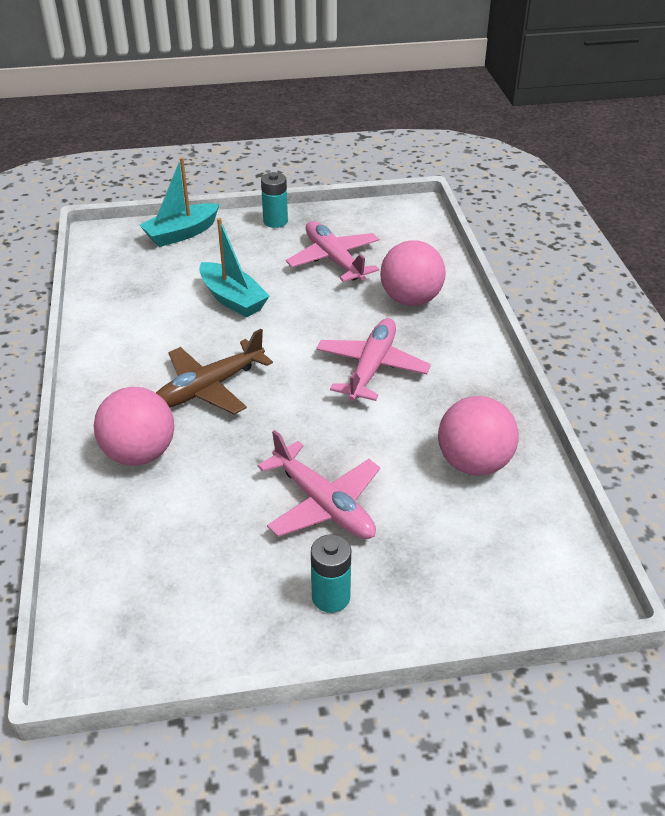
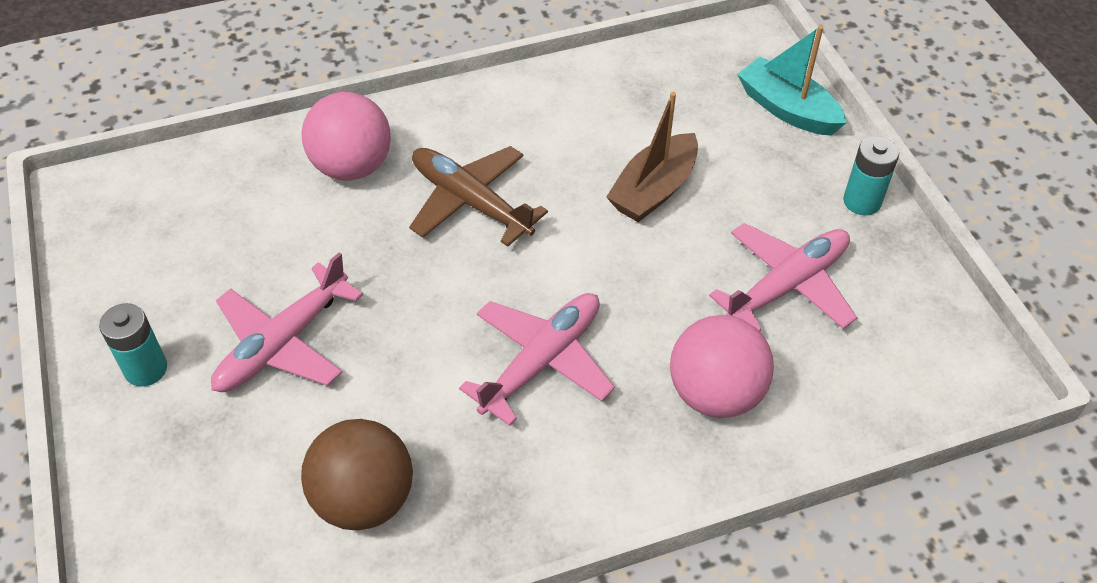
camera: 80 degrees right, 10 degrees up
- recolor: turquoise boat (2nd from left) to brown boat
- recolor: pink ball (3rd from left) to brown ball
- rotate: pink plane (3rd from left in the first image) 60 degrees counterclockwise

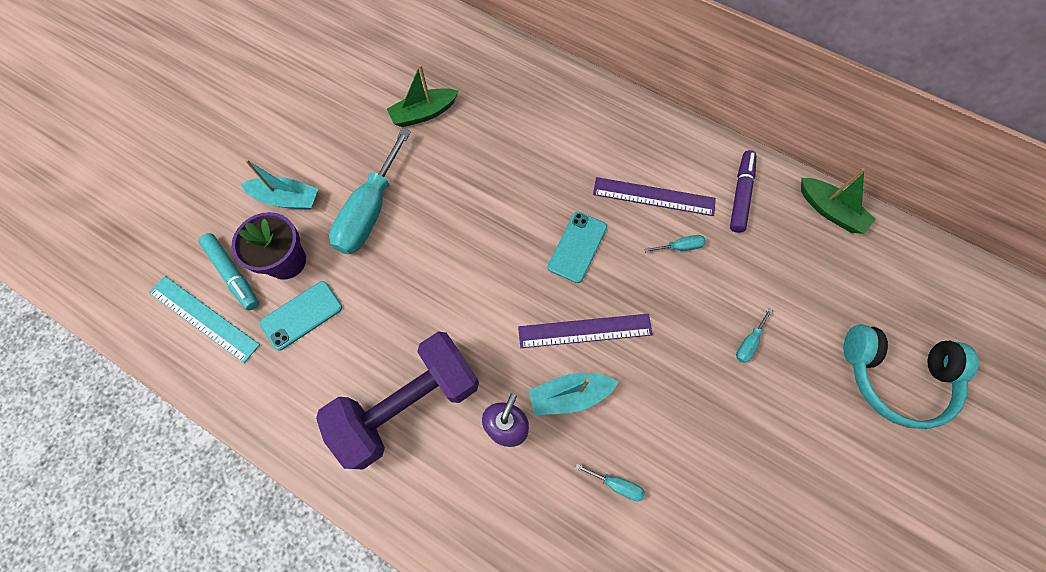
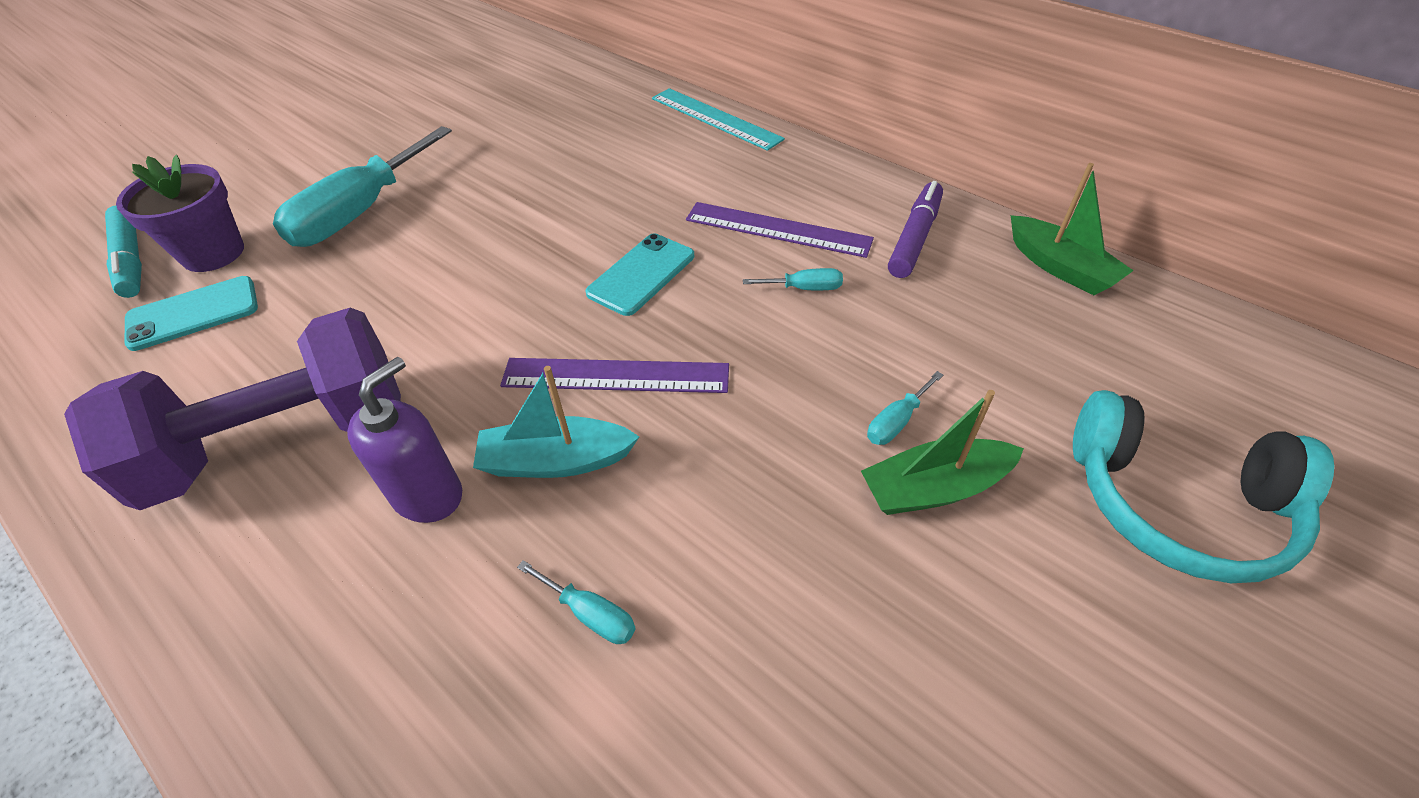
camera: 10 degrees right, 20 degrees down
- delete: turquoise boat (1st from left)
- move: turquoise ruler
- move: green boat (1st from left)

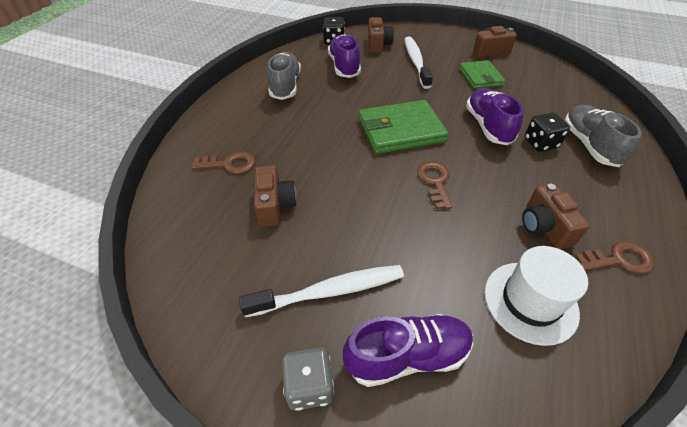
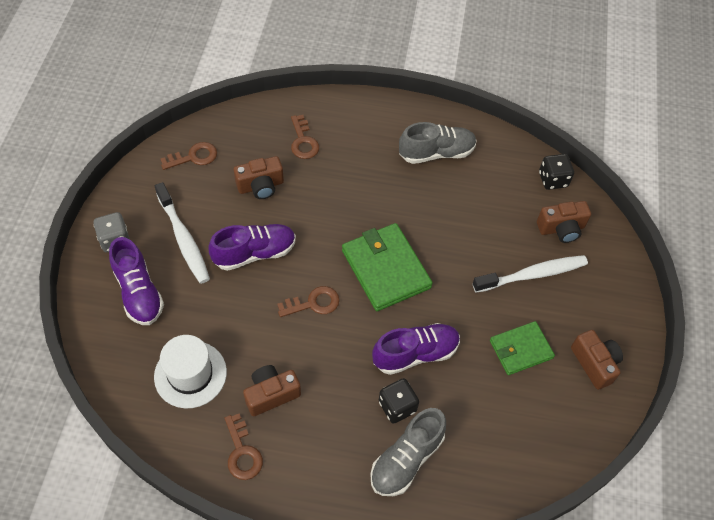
camera: 75 degrees right, 10 degrees up
- insert: brown key (1st from left)
- move: purple shoe (1st from left in the first image) to purple shoe (2nd from left)
- rotate: grey shoe (2nd from left in the first image) 150 degrees clockwise

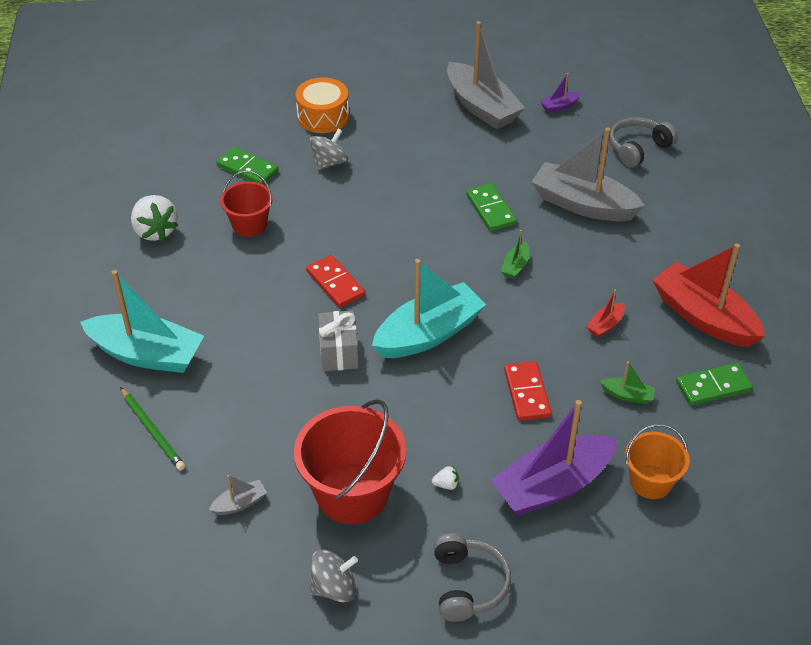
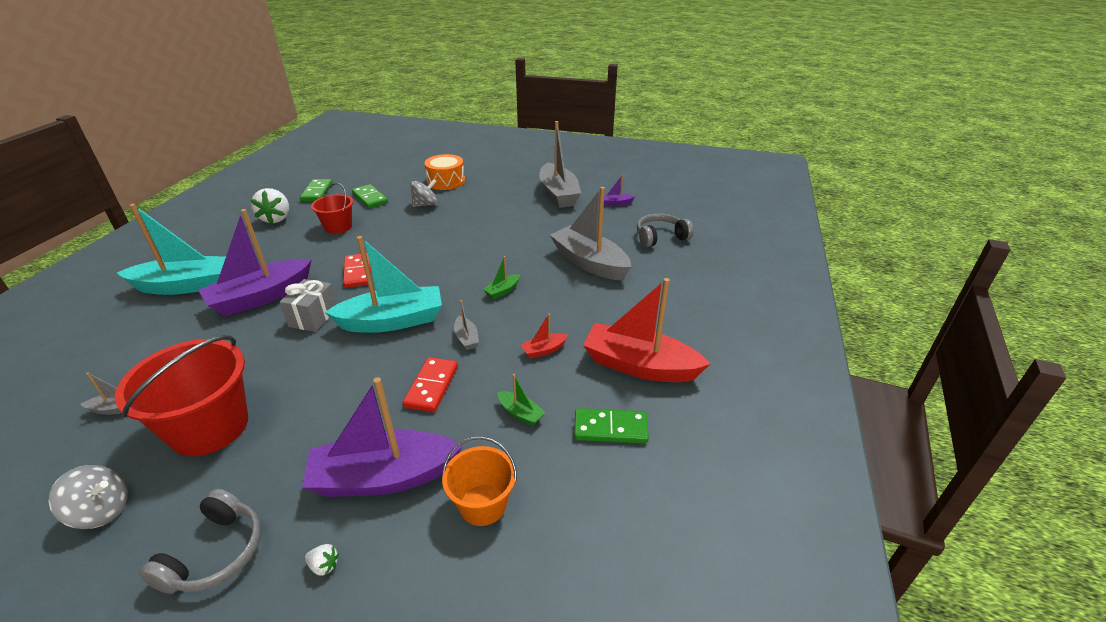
camera: 20 degrees right, 10 degrees down
- delete: green pencil
- insert: purple boat (1st from left)
- insert: grey boat (2nd from left)
- move: white strawberry (2nd from left)
- move: green domino (2nd from left in the first image) to green domino (1st from left)
- rotate: turquoise boat (1st from left) 45 degrees counterclockwise
- rotate: red boat (2nd from left) 45 degrees counterclockwise

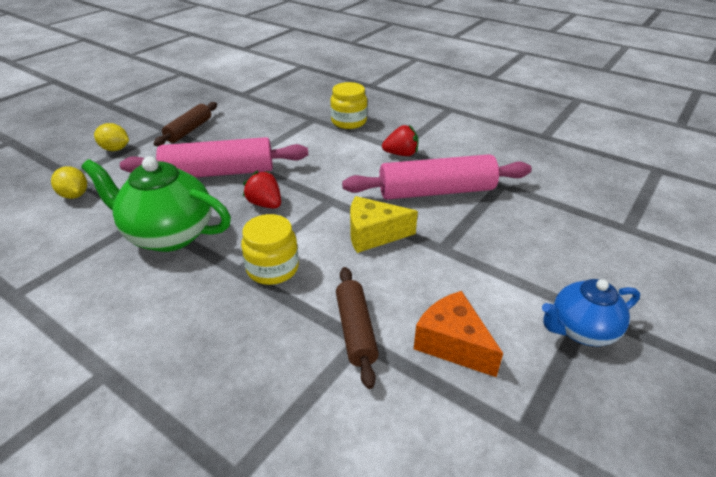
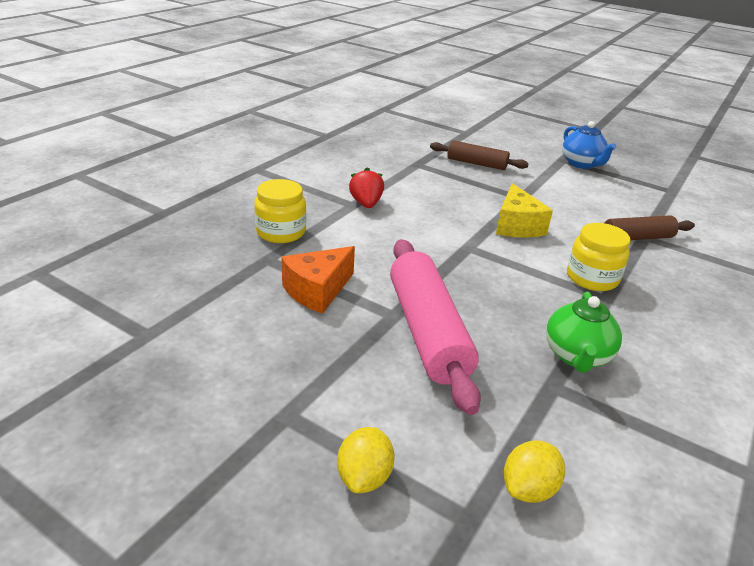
camera: 95 degrees left, 5 degrees down
- delete: red strawberry (1st from left)
- delete: pink rolling pin (2nd from left)
- move: brown rolling pin (1st from left)
- move: orange cheese
- resize: green teapot x0.62

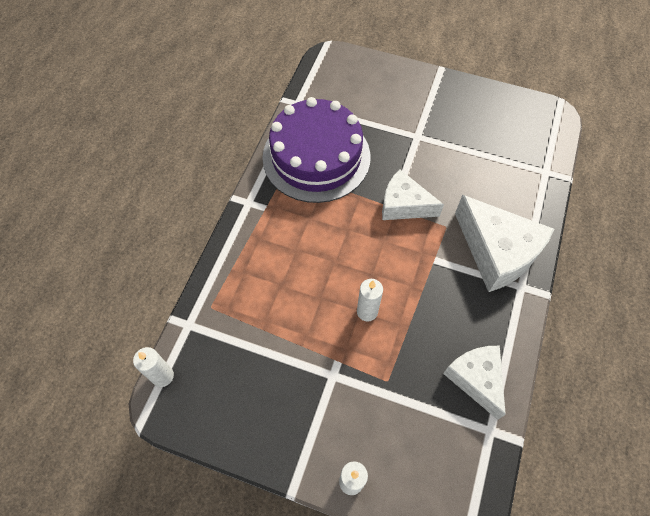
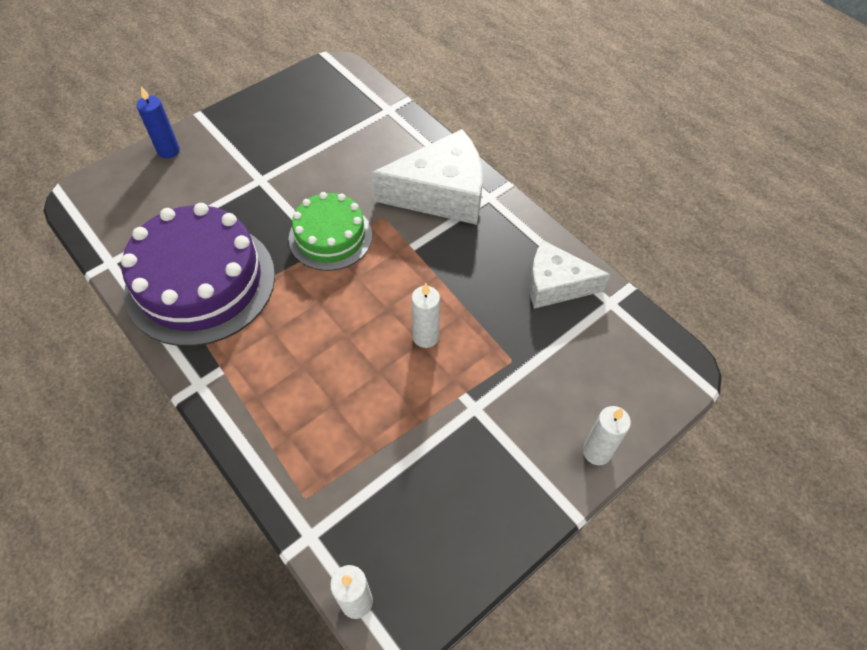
camera: 60 degrees left, 5 degrees down
- insert: blue candle
- replace: white cheese (1st from left) to green cake

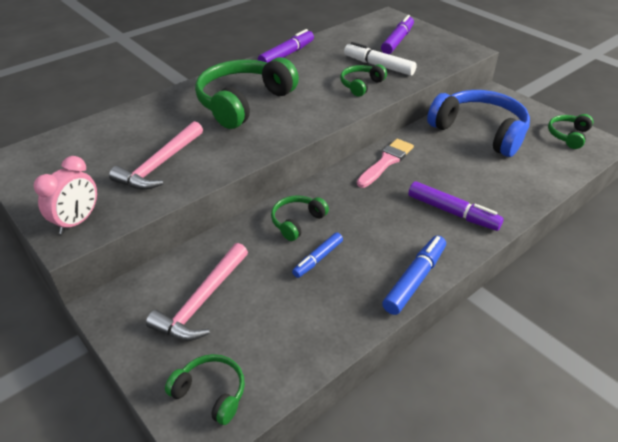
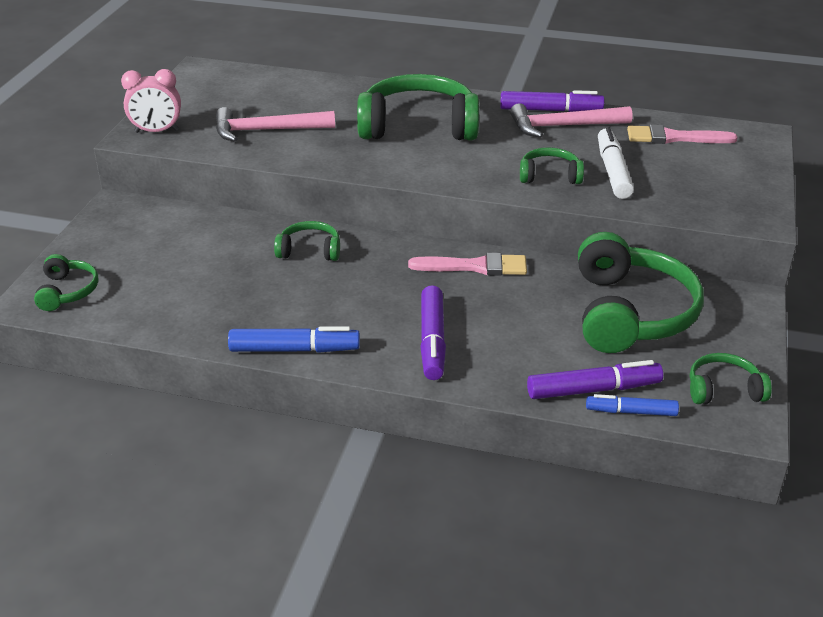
camera: 55 degrees right, 5 degrees down
- insert: pink brush (2nd from left)
- move: pink hammer (2nd from left)
- move: blue marker (1st from left in the first image) to blue marker (2nd from left)
- move: purple marker (2nd from left in the first image) to purple marker (3rd from left)
- recolor: blue headphones to green headphones (5th from left)

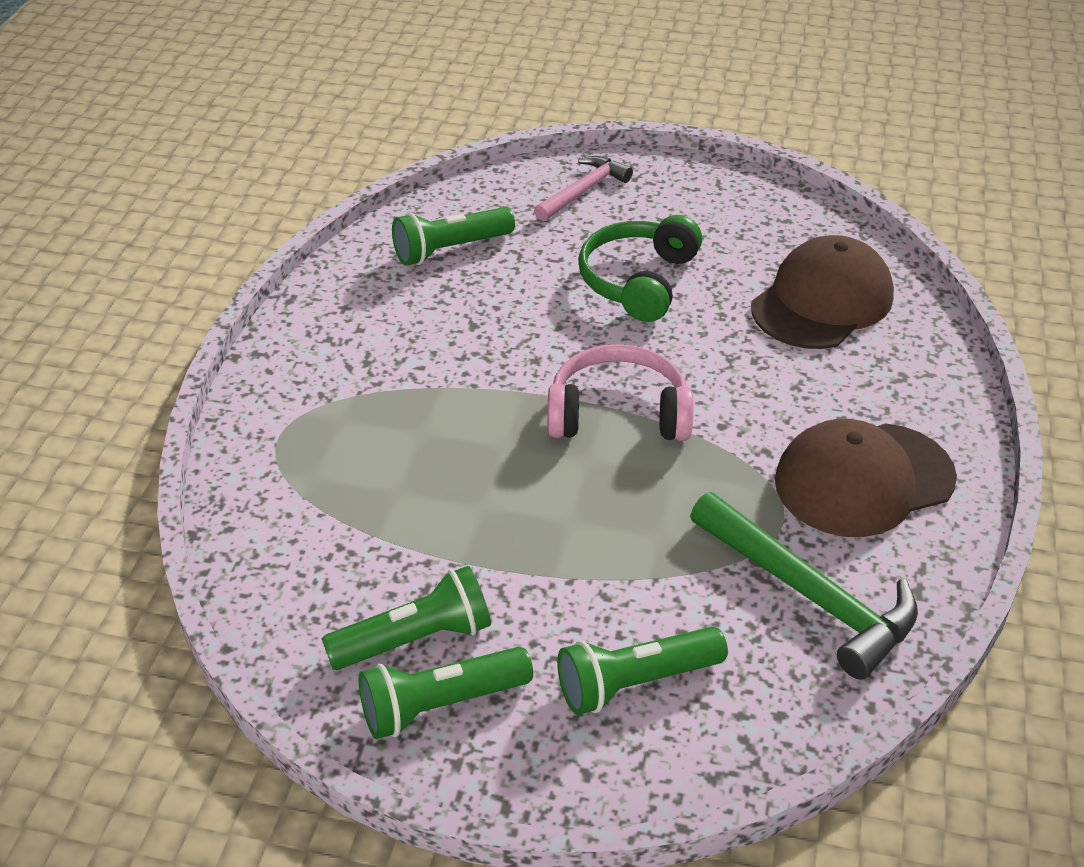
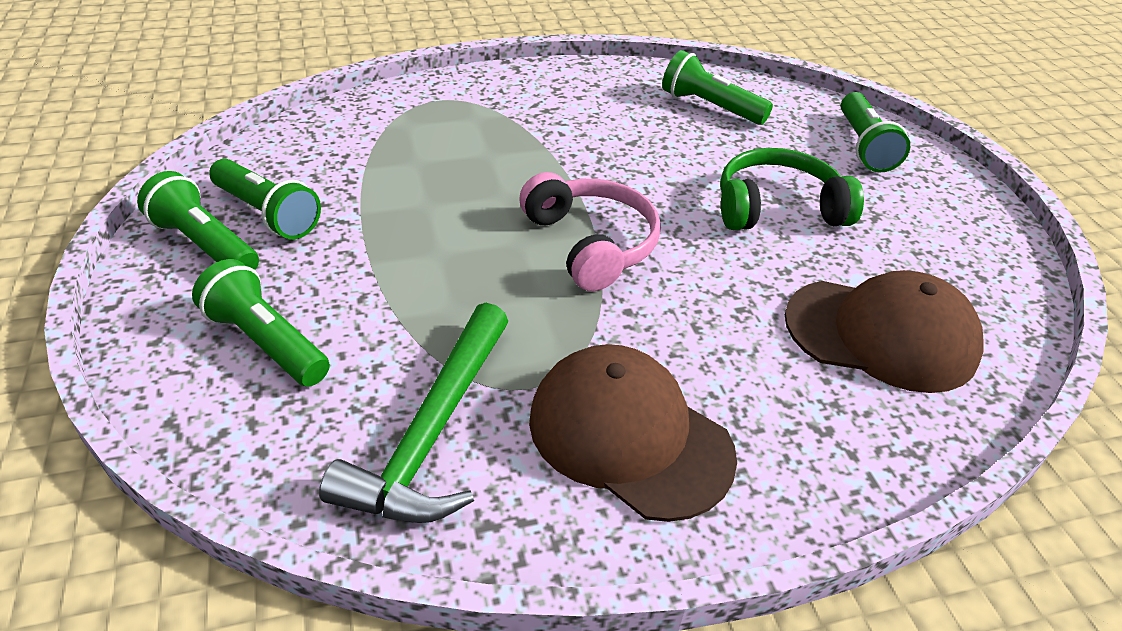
camera: 60 degrees right, 0 degrees up
- replace: pink hammer to green flashlight (5th from left)

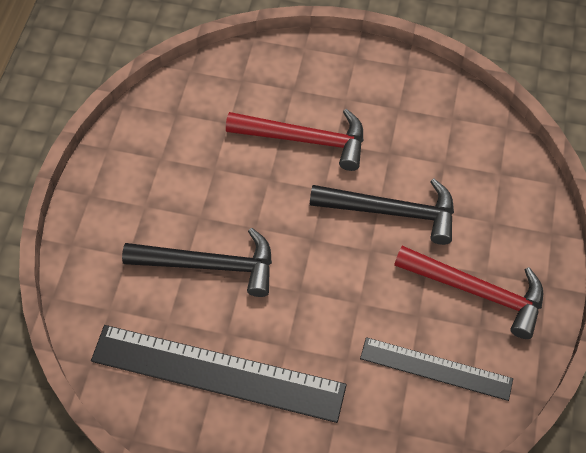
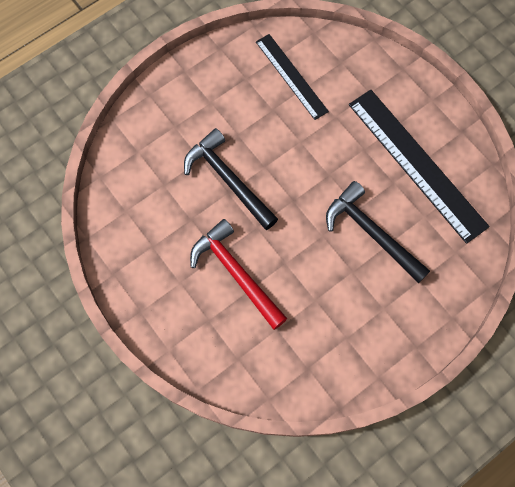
camera: 140 degrees left, 10 degrees up
- delete: red hammer (2nd from left)

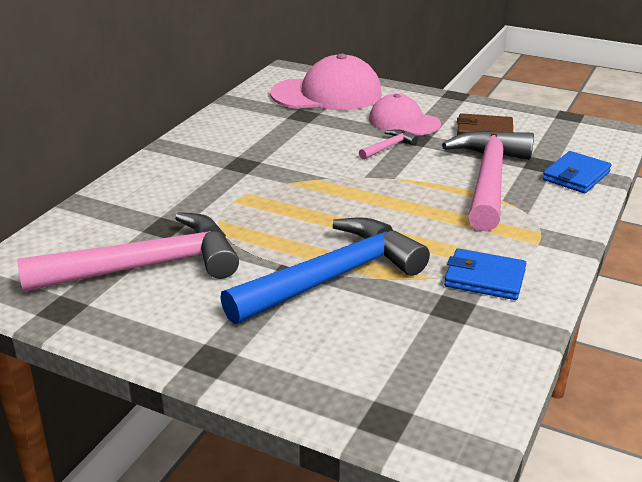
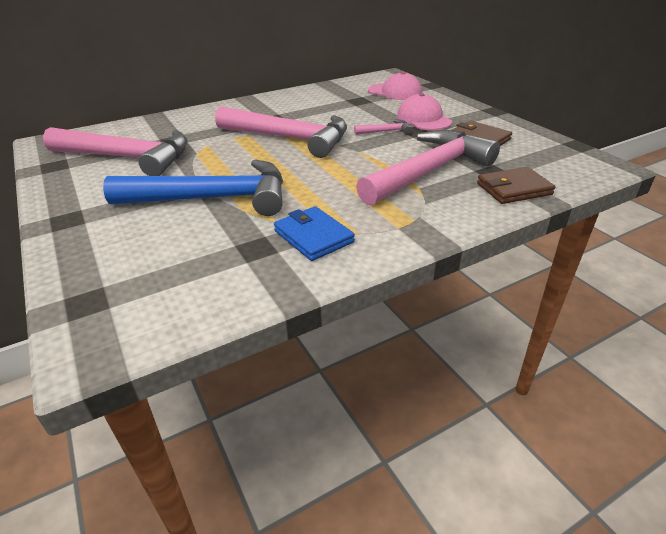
camera: 35 degrees right, 5 degrees up
- insert: pink hammer (2nd from left)
- recolor: blue wallet (2nd from left) to brown wallet (2nd from left)
- resize: pink cap (1st from left) x0.62

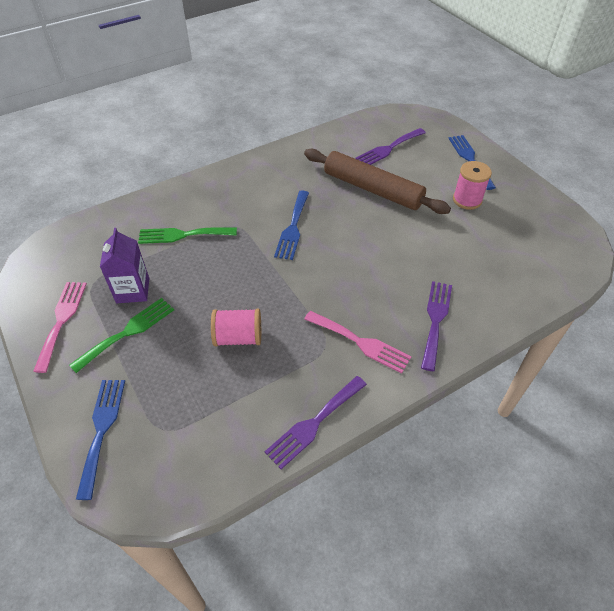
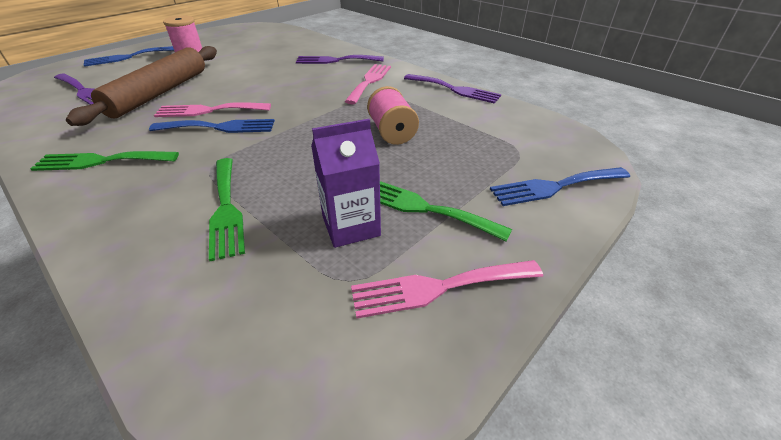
camera: 105 degrees left, 10 degrees down
- insert: green fork (1st from left)
- insert: pink fork (1st from left)

